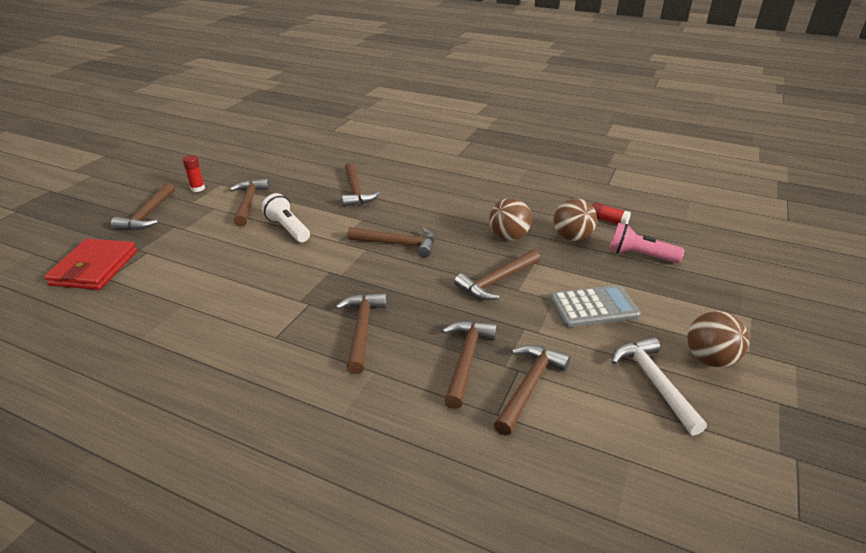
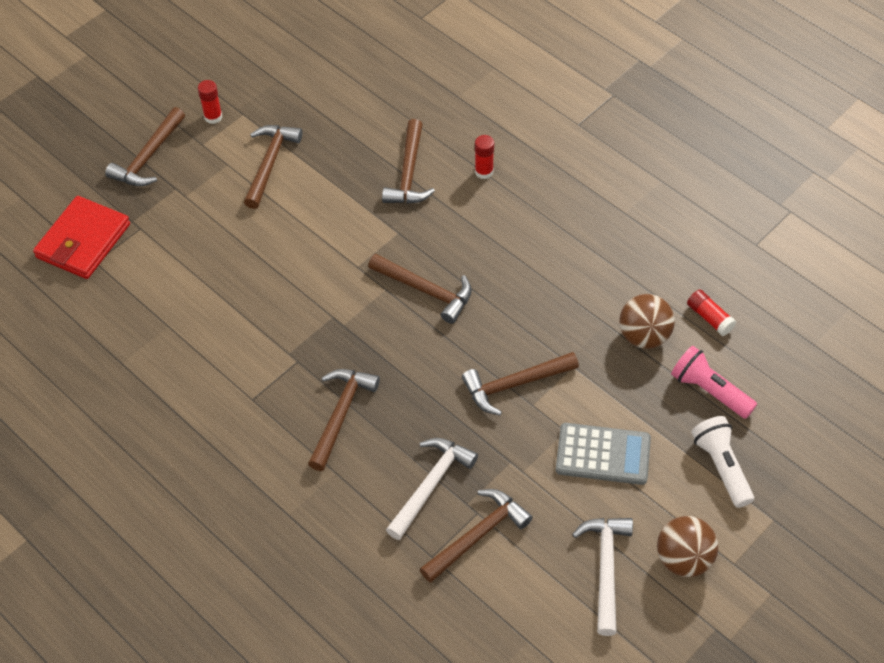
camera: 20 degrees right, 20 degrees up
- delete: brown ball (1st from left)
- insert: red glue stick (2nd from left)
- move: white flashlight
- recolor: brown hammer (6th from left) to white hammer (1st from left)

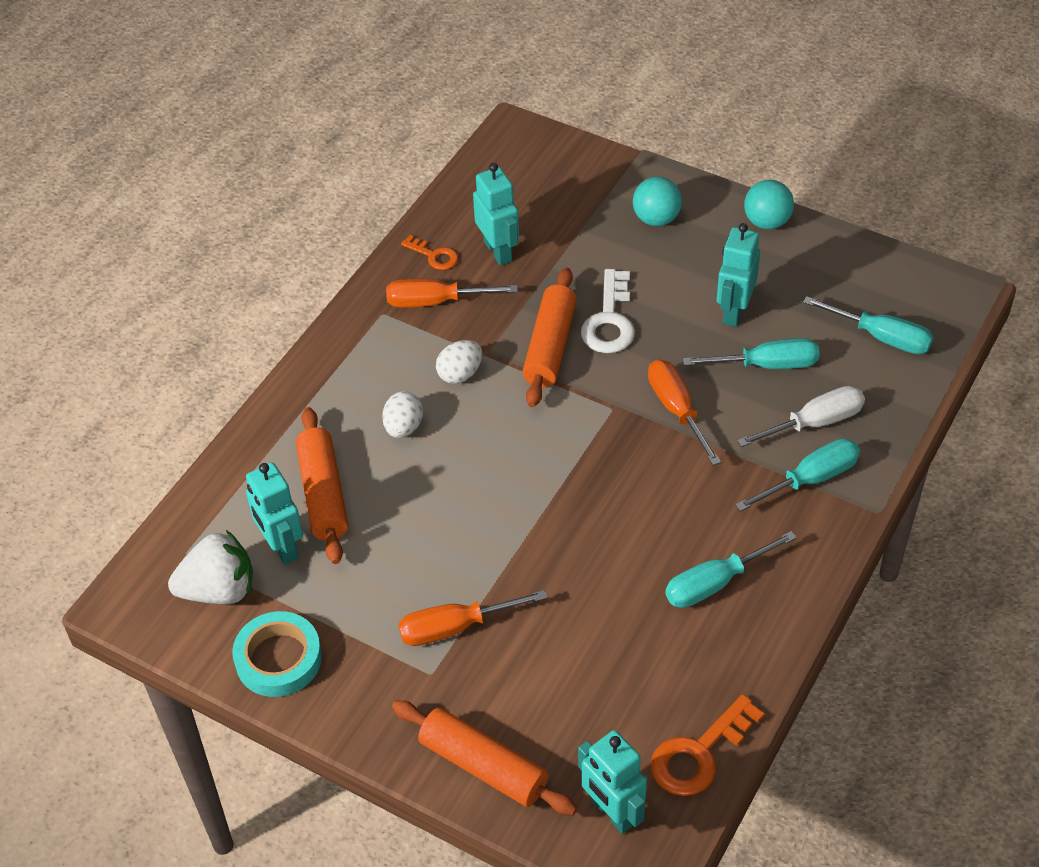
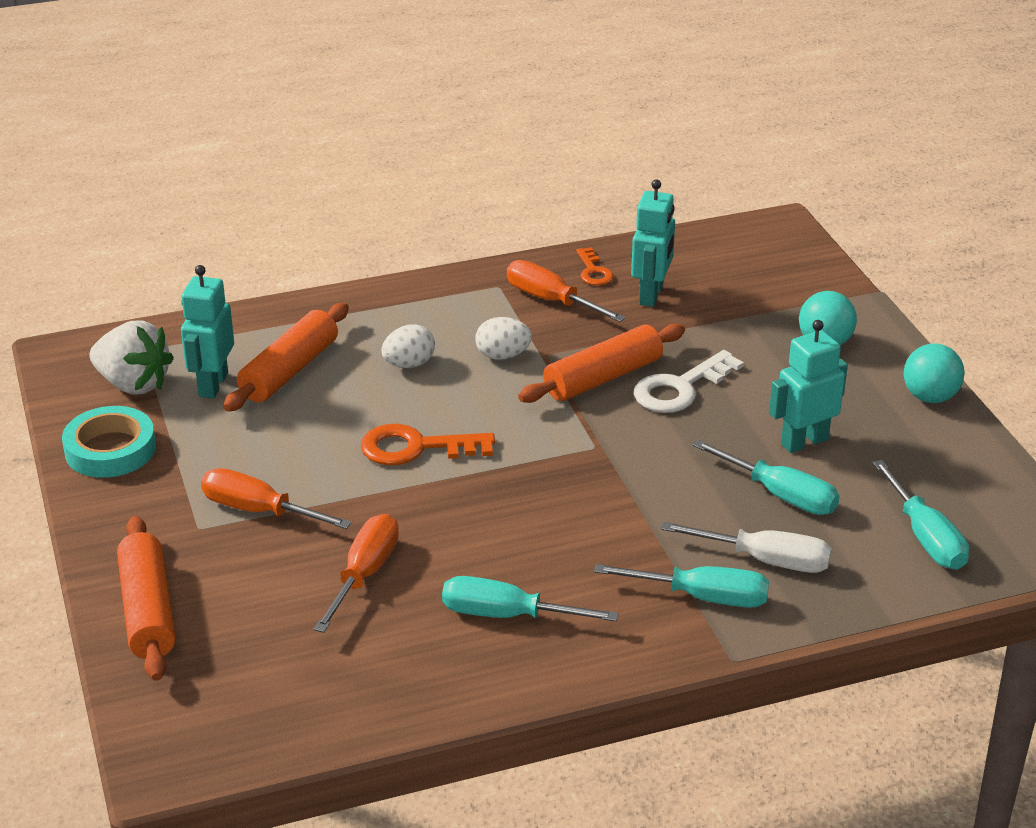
camera: 40 degrees right, 15 degrees down
- delete: turquoise robot (3rd from left)
- move: orange screwdriver (3rd from left in the first image) to orange screwdriver (2nd from left)
- move: orange key (2nd from left in the first image) to orange key (1st from left)

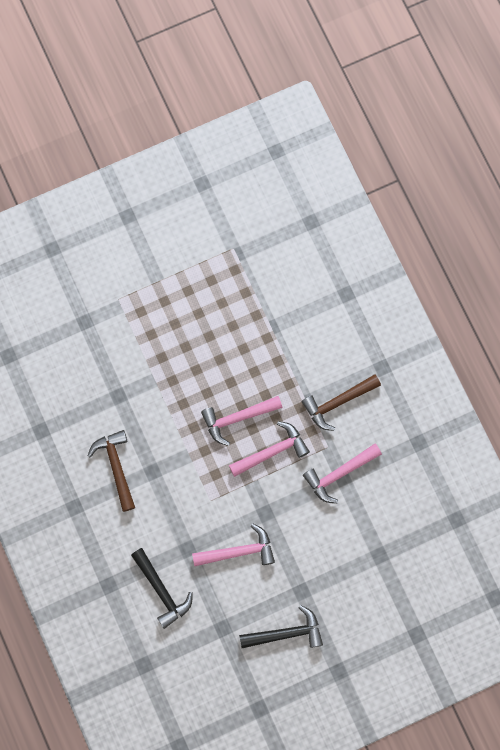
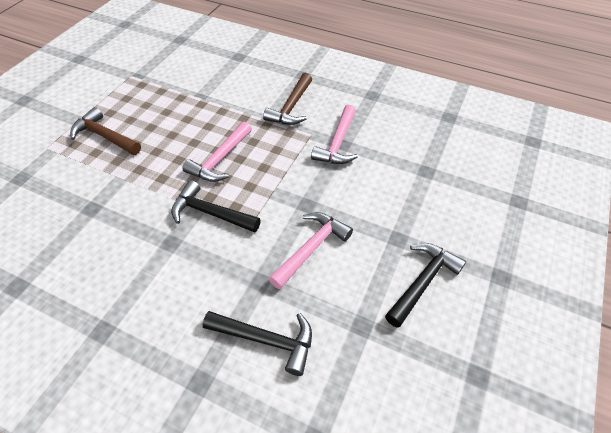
camera: 40 degrees left, 25 degrees down
- delete: pink hammer (3rd from left)
- insert: black hammer (1st from left)
- move: brown hammer (1st from left)

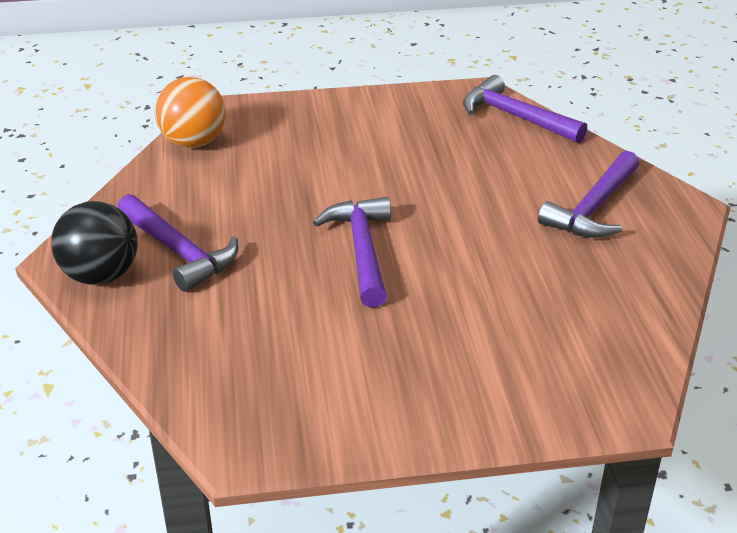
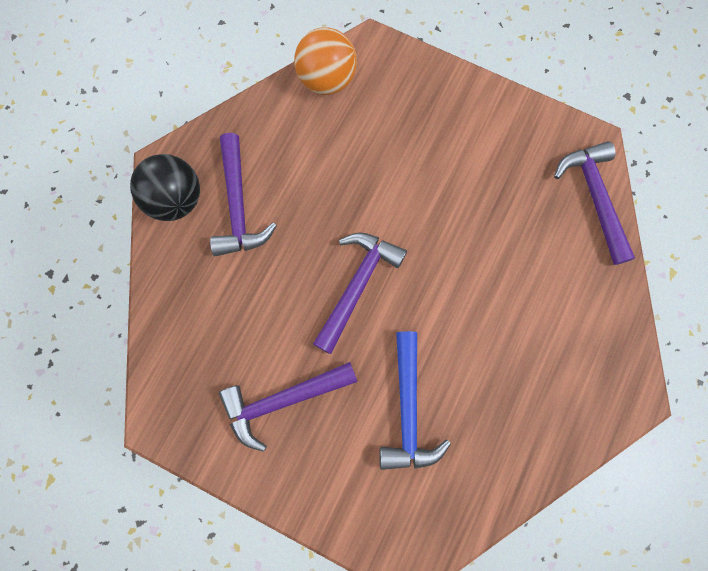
camera: 35 degrees right, 40 degrees up
- insert: blue hammer
- move: purple hammer (4th from left in the first image) to purple hammer (2nd from left)

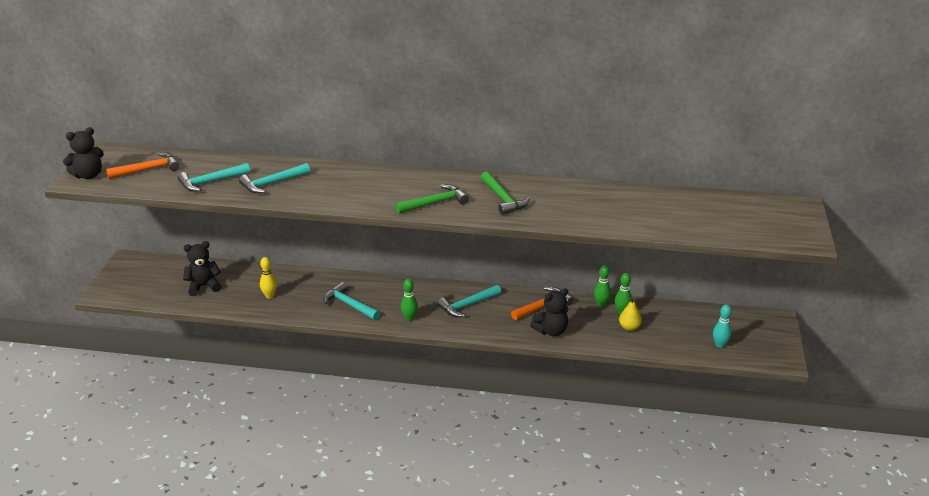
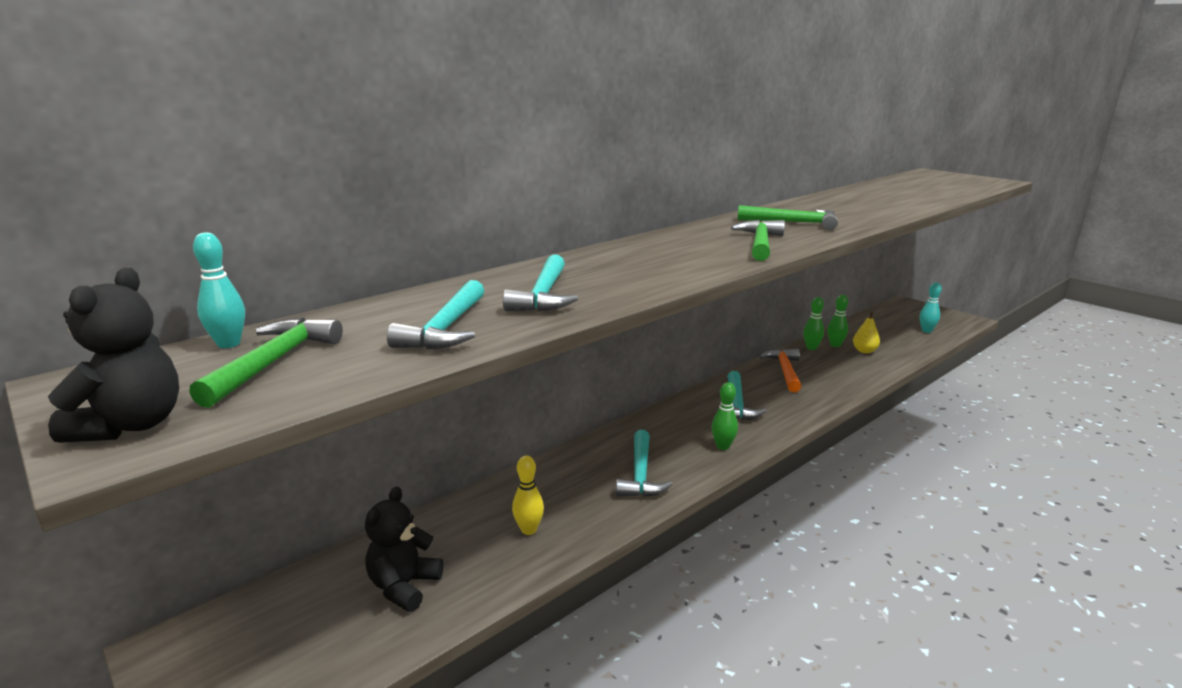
camera: 50 degrees left, 10 degrees down
- delete: black teddy bear (3rd from left)
- insert: turquoise bowling pin (1st from left)
- recolor: orange hammer (1st from left) to green hammer (1st from left)
- rotate: turquoise hammer (3rd from left) 75 degrees counterclockwise

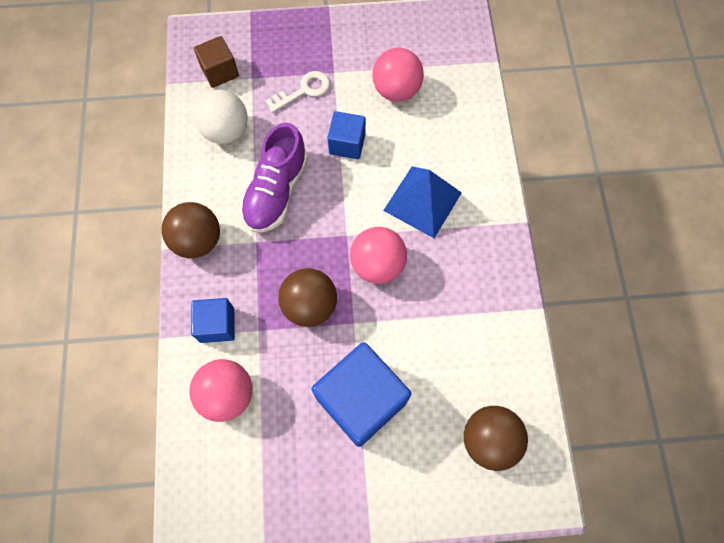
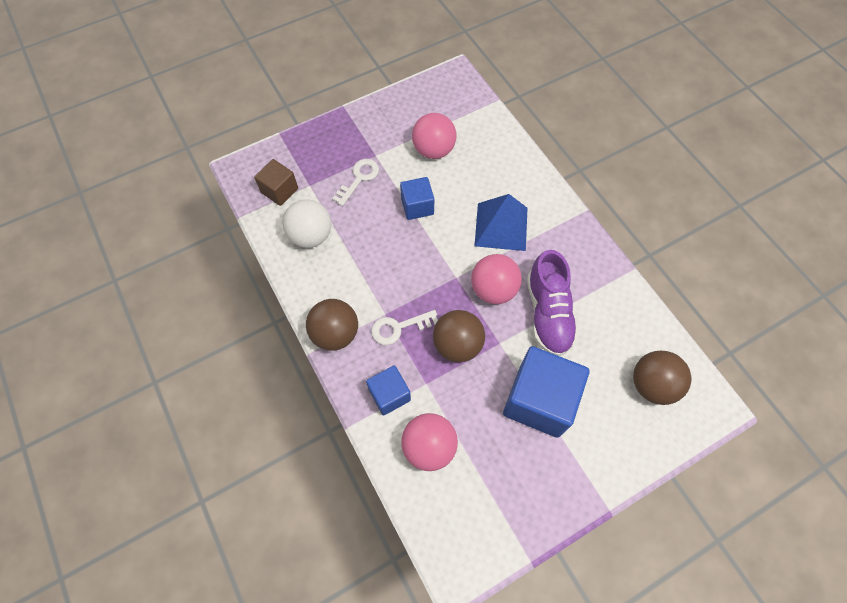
camera: 25 degrees left, 5 degrees down
- insert: white key (2nd from left)
- move: purple shoe

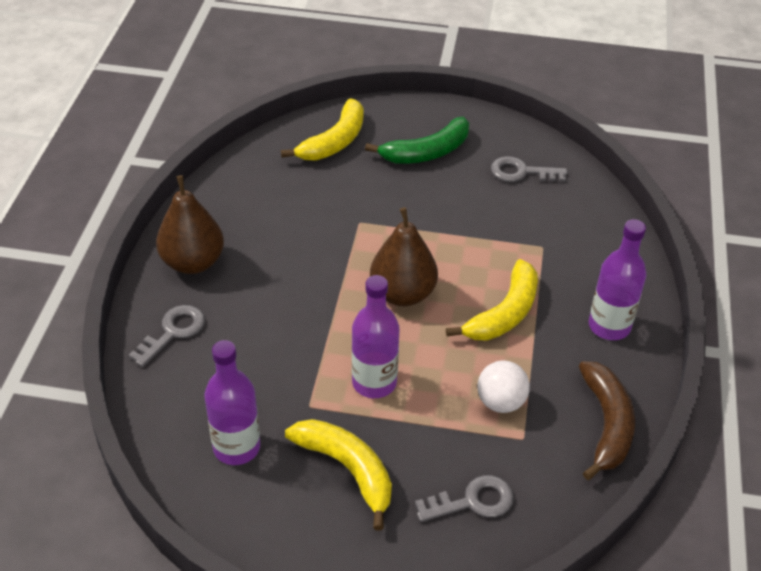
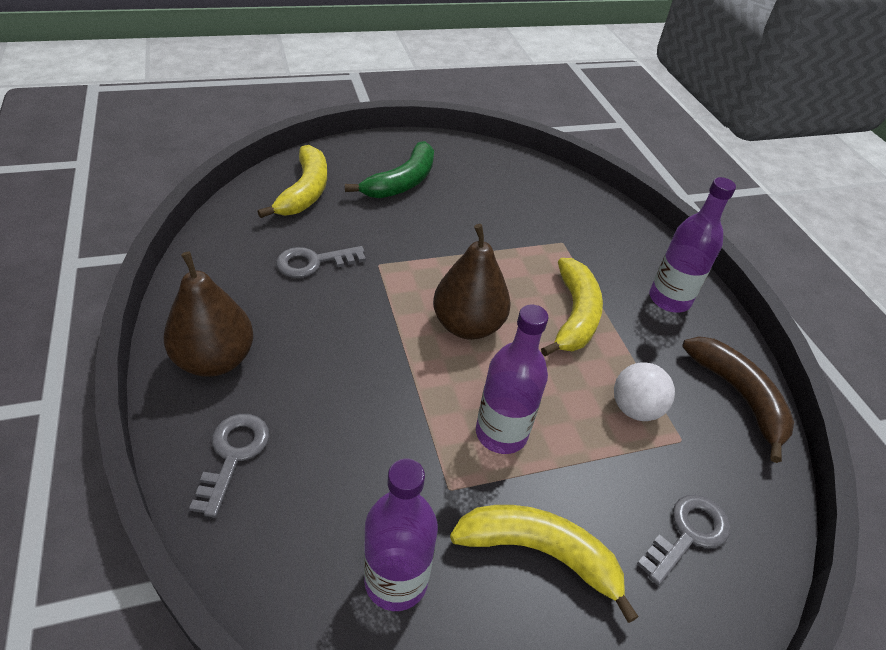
camera: 30 degrees left, 0 degrees up
- move: grey key (3rd from left in the first image) to grey key (2nd from left)

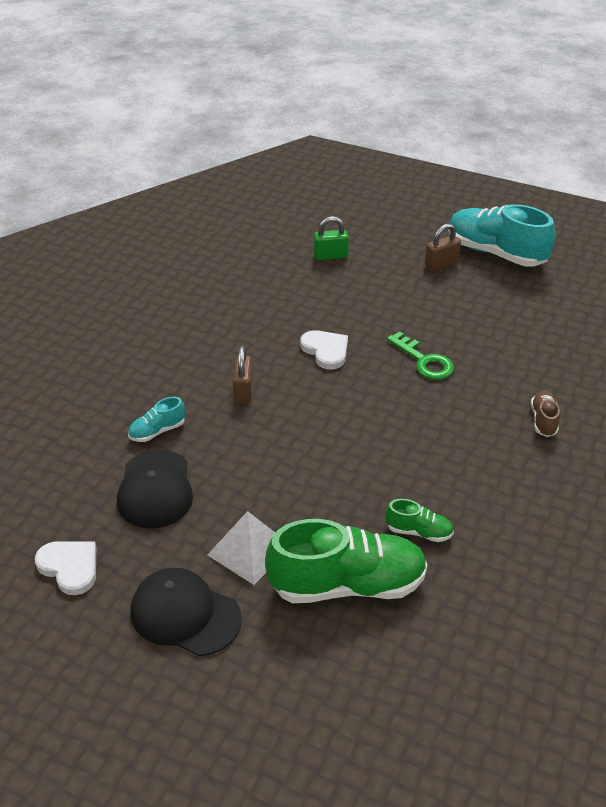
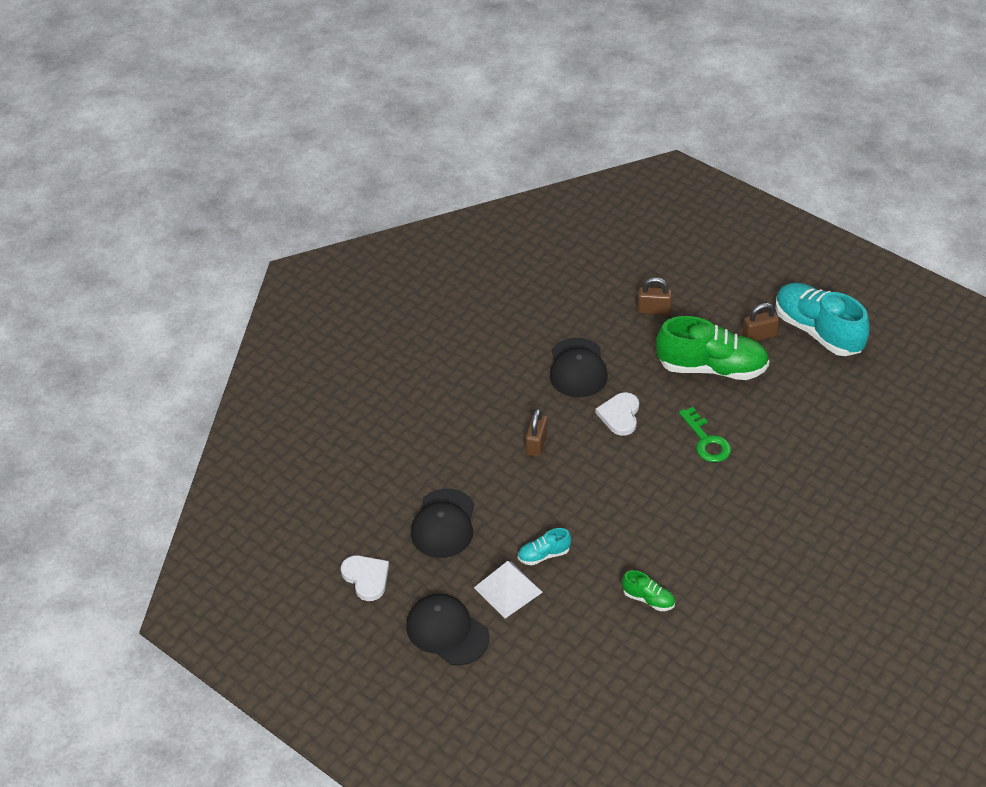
camera: 15 degrees right, 5 degrees up
- delete: brown shoe
- insert: black cap (3rd from left)
- move: turquoise shoe (1st from left)
- move: green shoe (1st from left in the first image) to green shoe (2nd from left)
- recolor: green padlock to brown padlock (2nd from left)
- rotate: white heart (2nd from left) 150 degrees counterclockwise

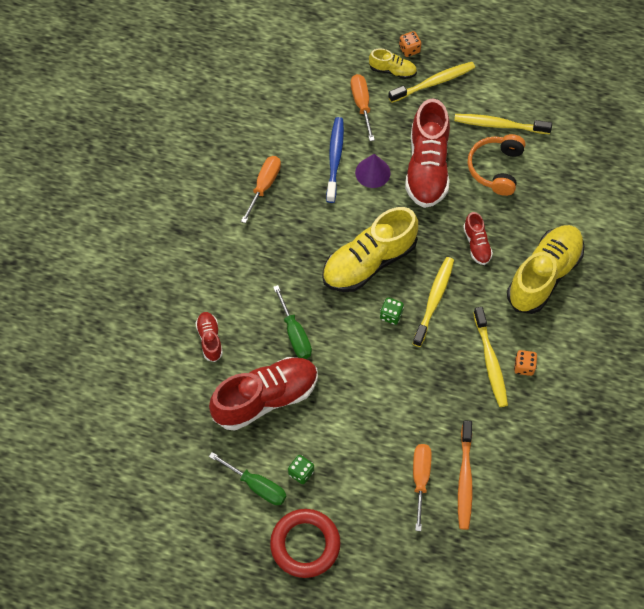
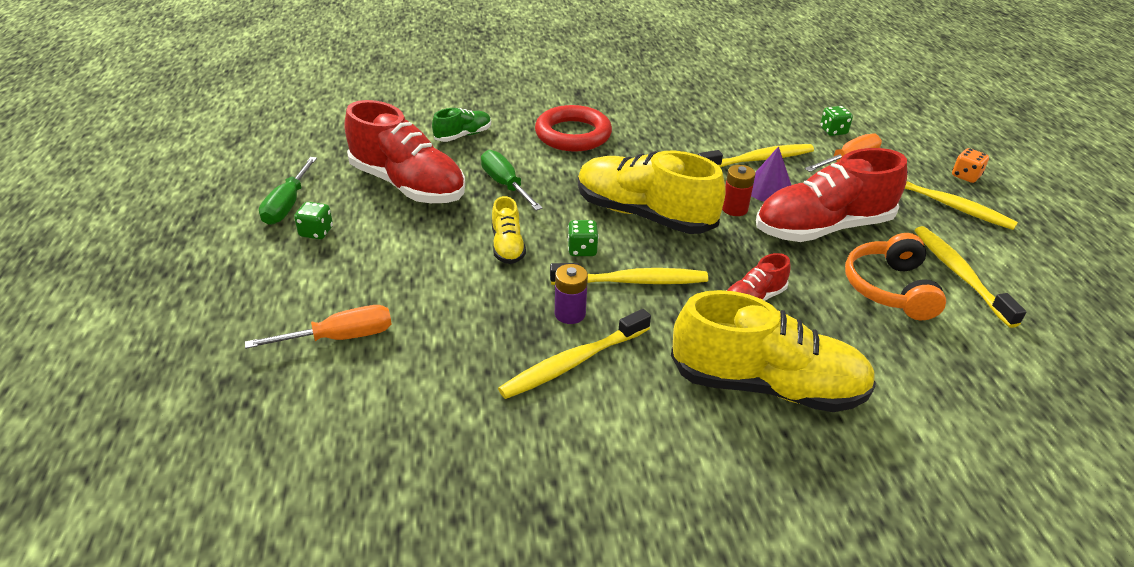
camera: 65 degrees right, 25 degrees down
- delete: orange screwdriver (1st from left)
- delete: orange toothbrush
- delete: orange dice (2nd from left)
- insert: purple battery
- insert: red battery
- insert: green dice (3rd from left)
- move: red ring
- move: yellow shoe (2nd from left in the first image) to yellow shoe (1st from left)
- recolor: red shoe (1st from left) to green shoe
- recolor: blue toothbrush to yellow toothbrush (3rd from left)
- rotate: green screwdriver (2nd from left) 105 degrees clockwise
- rotate: orange headphones 75 degrees counterclockwise

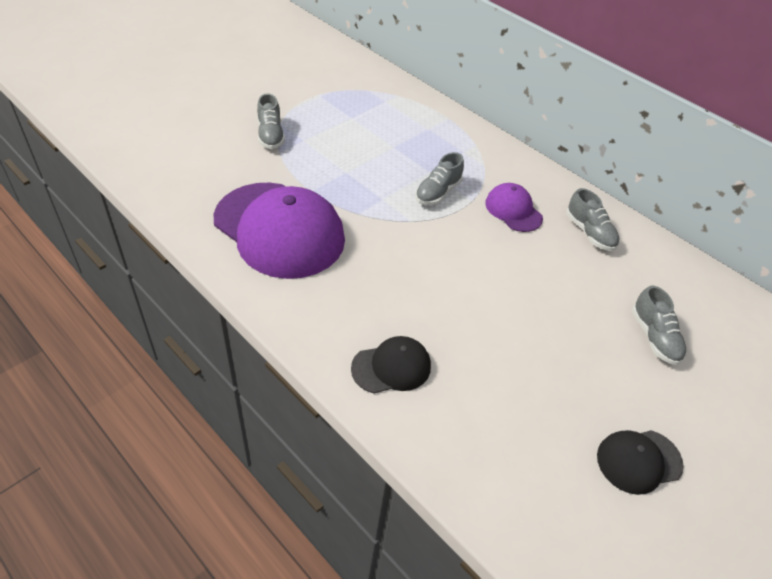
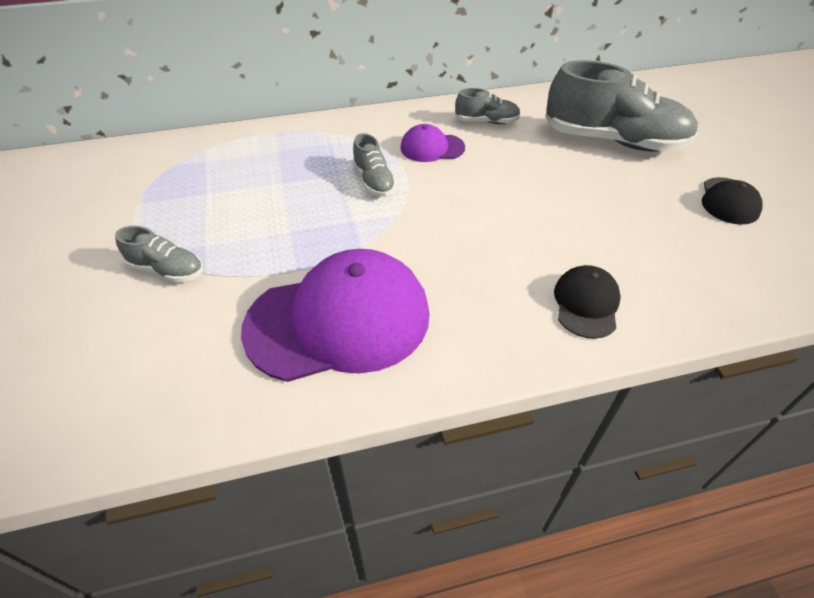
camera: 55 degrees left, 0 degrees up
- resize: grey shoe (4th from left) x2.11

